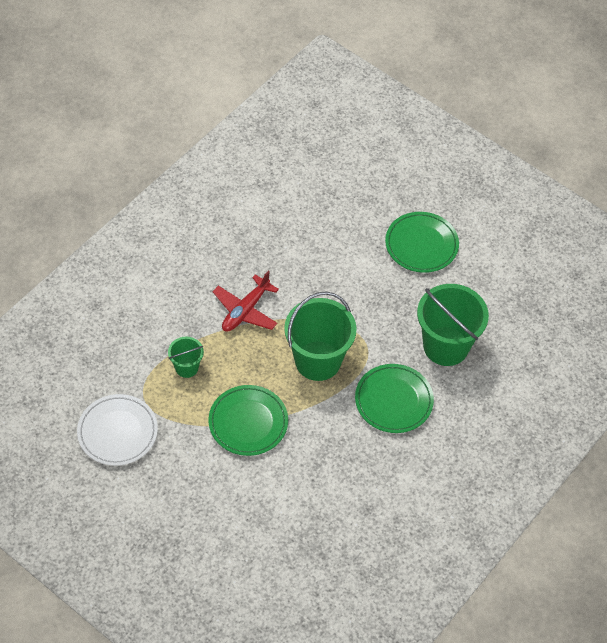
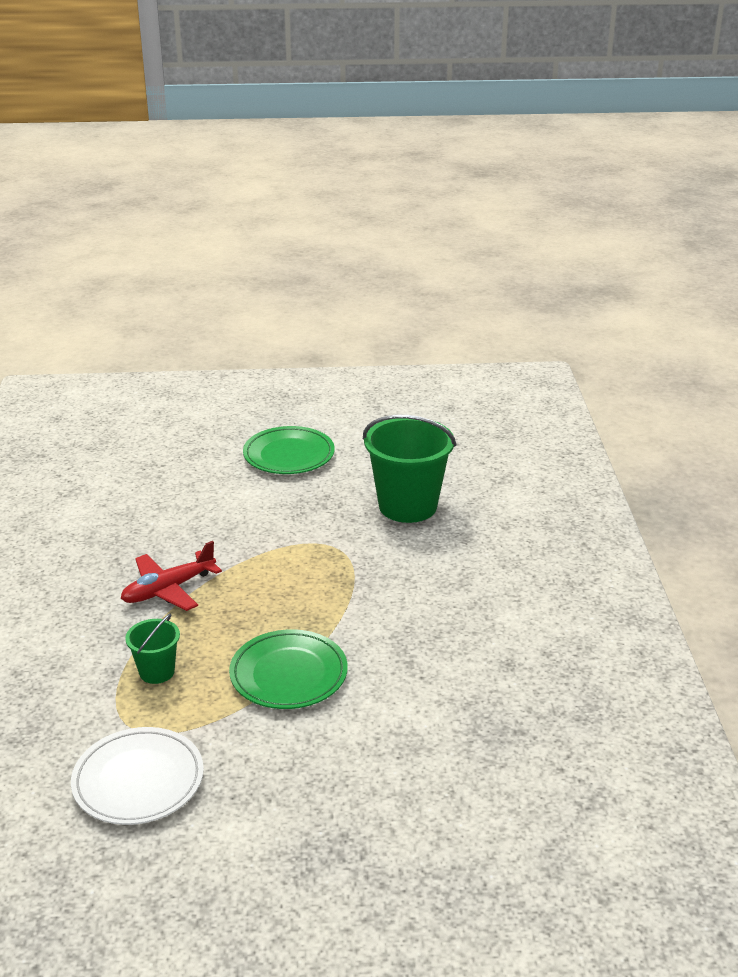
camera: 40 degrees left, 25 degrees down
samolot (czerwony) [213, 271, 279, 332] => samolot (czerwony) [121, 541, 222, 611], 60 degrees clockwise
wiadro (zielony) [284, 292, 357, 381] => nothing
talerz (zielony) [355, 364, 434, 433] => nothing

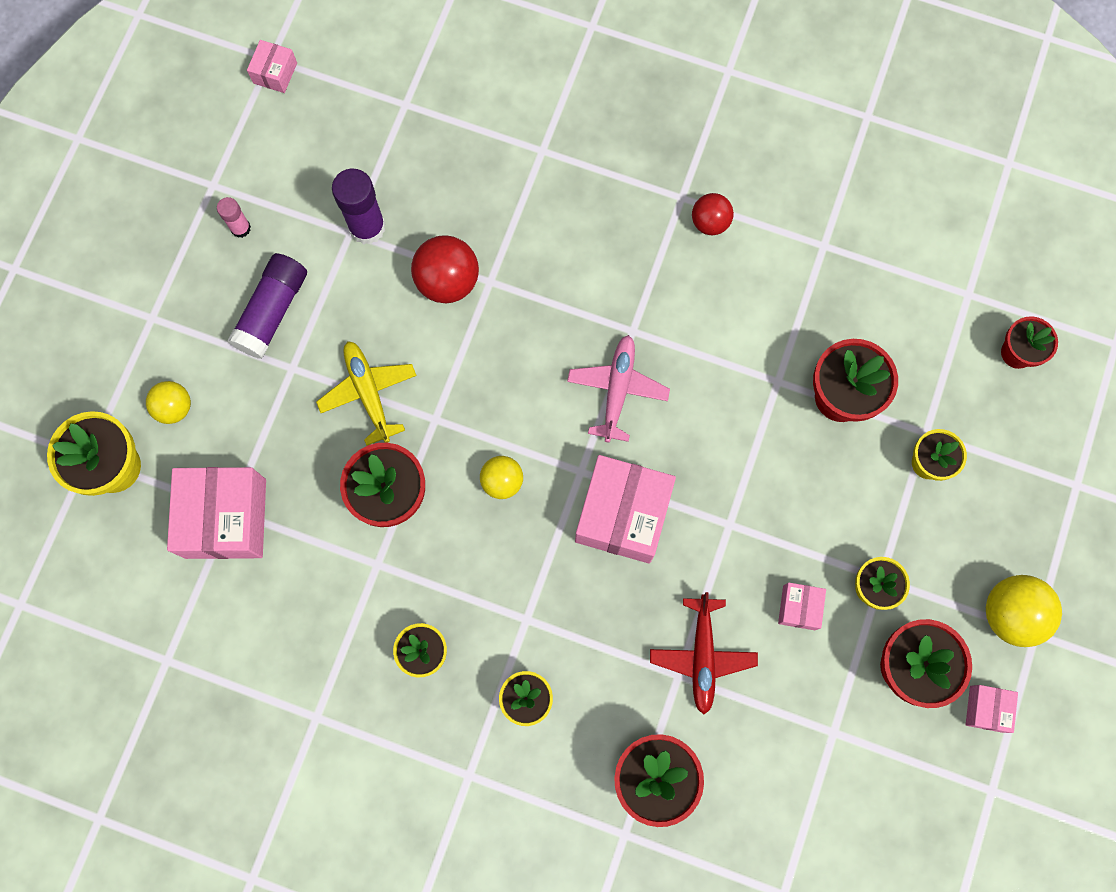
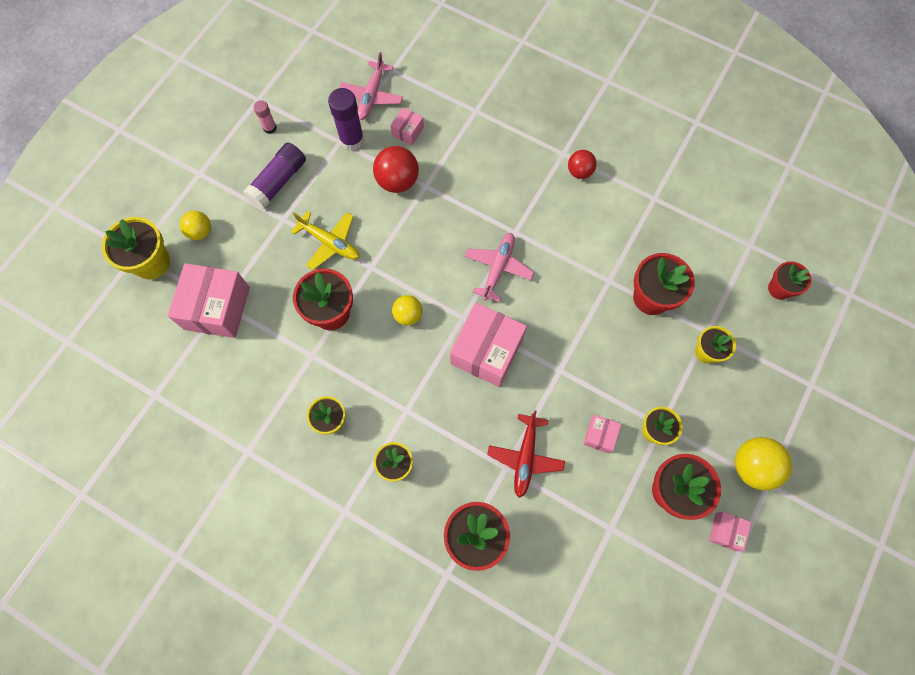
camera: 10 degrees right, 5 degrees down
samolot (żółty) [316, 341, 417, 446] => samolot (żółty) [291, 211, 360, 270], 135 degrees clockwise
nothing => samolot (różowy) [339, 52, 403, 120]
pudełko (różowy) [247, 40, 297, 93] => pudełko (różowy) [390, 108, 424, 145], shifted

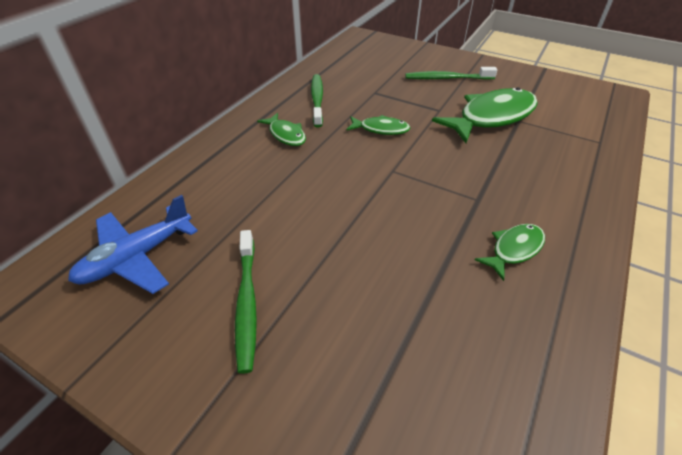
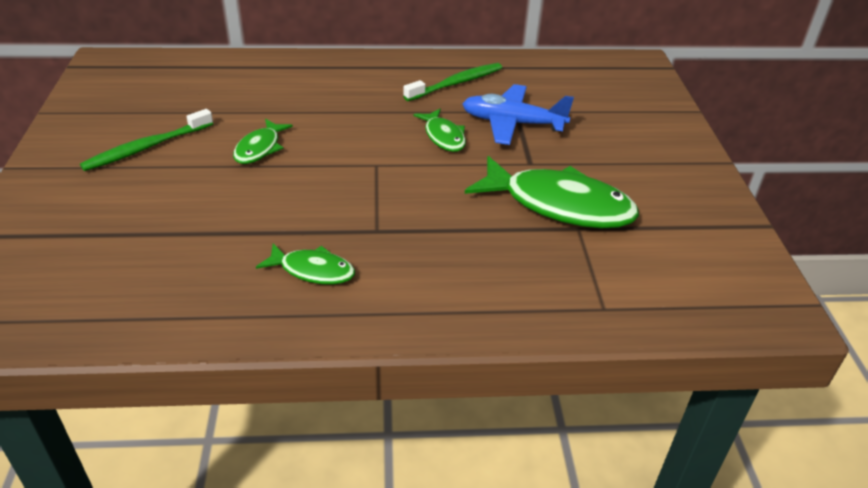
camera: 55 degrees right, 5 degrees down
ryba (zielony) [257, 113, 306, 146] => ryba (zielony) [233, 119, 293, 164], shifted
samolot (niebieski) [68, 195, 198, 294] => samolot (niebieski) [463, 84, 574, 145], shifted
szczoteczka do zębów (zielony) [405, 67, 497, 80] => nothing

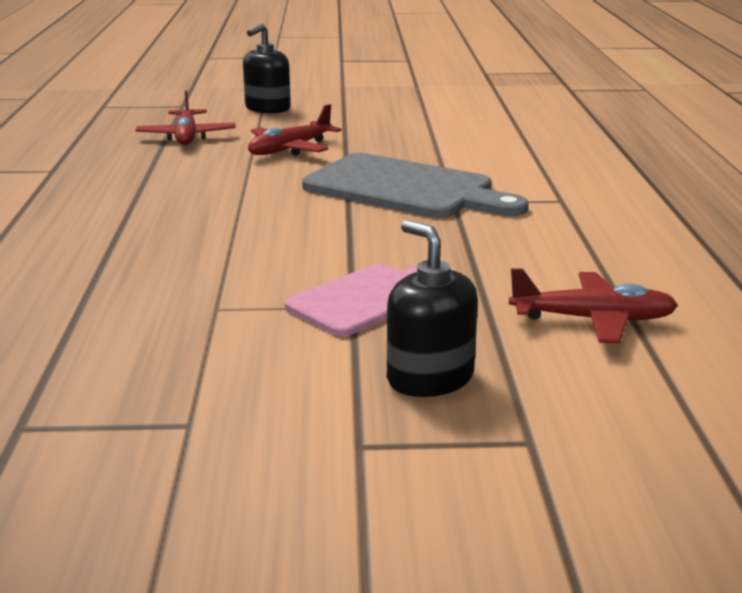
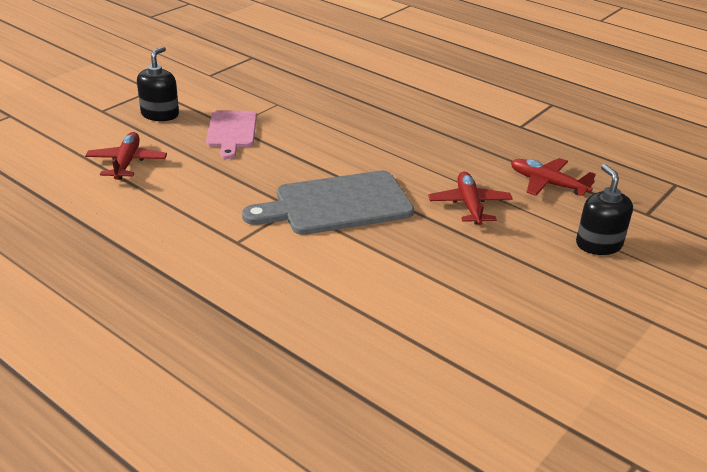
camera: 130 degrees right, 10 degrees up
samolot (czerwony) [509, 268, 678, 343] => samolot (czerwony) [85, 132, 167, 180], 135 degrees clockwise
dozownik mydła (czarny) [387, 220, 478, 397] => dozownik mydła (czarny) [137, 46, 179, 121], 75 degrees counterclockwise

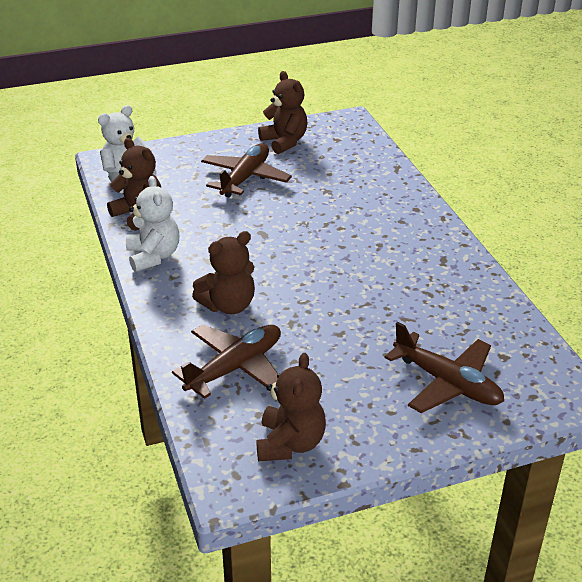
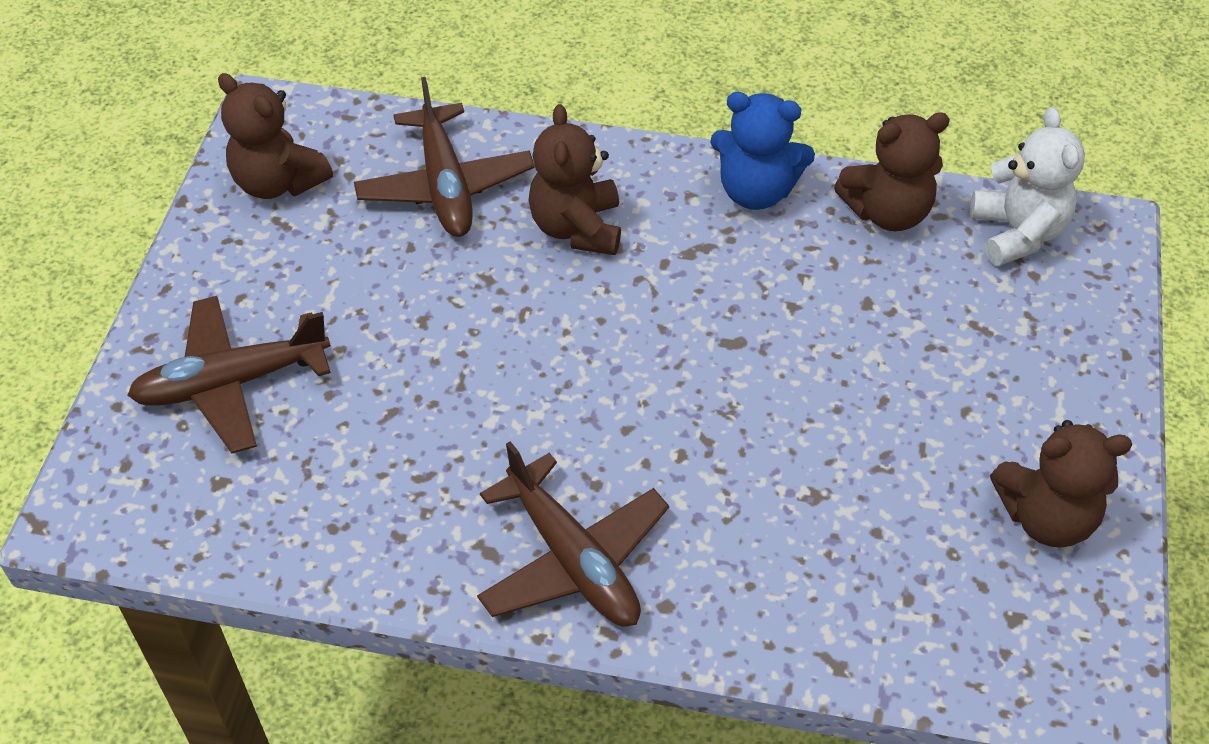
camera: 120 degrees right, 15 degrees up
samolot (brązowy) [201, 143, 292, 197] => samolot (brązowy) [477, 441, 669, 626], shifted
miś (biały) [126, 176, 179, 272] => miś (niebieski) [710, 92, 815, 210]

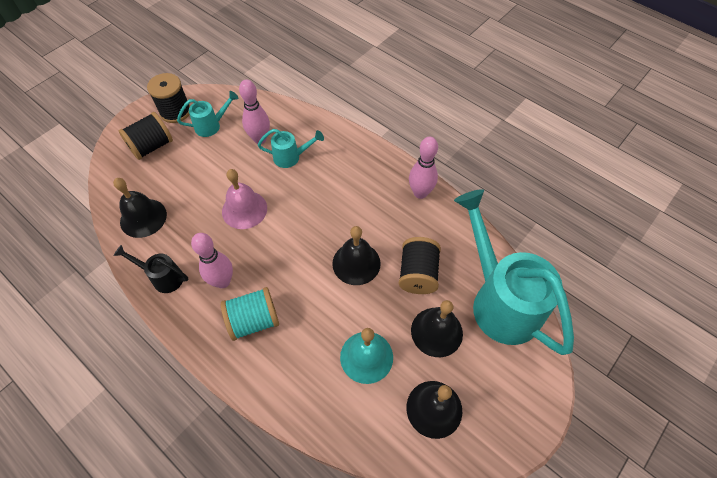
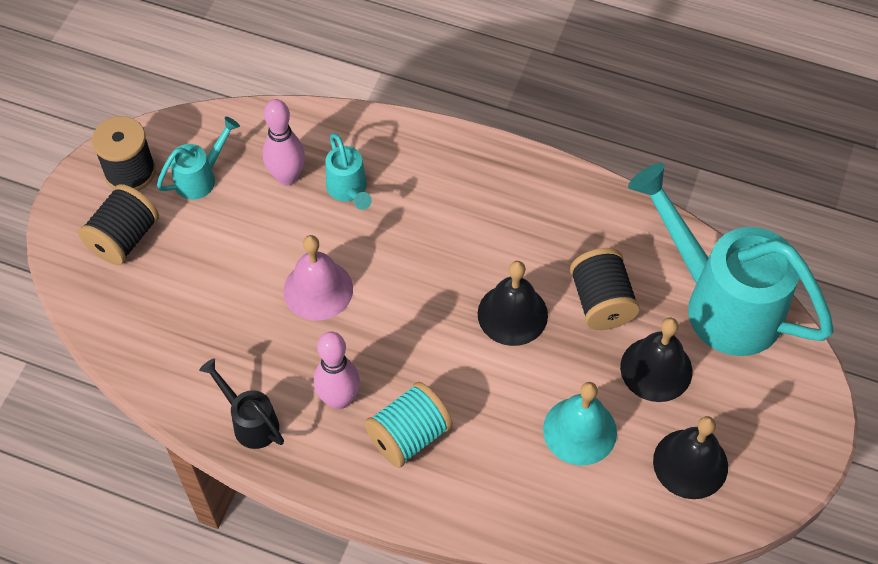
camera: 20 degrees left, 0 degrees up
konewka (czarny) [113, 245, 189, 293] => konewka (czarny) [199, 358, 284, 449], 45 degrees clockwise
konewka (turkusowy) [258, 129, 324, 168] => konewka (turkusowy) [326, 133, 372, 210], 90 degrees clockwise
dzwonek (czarny) [113, 178, 167, 238] => nothing
kręgiel (różowy) [409, 137, 438, 199] => nothing

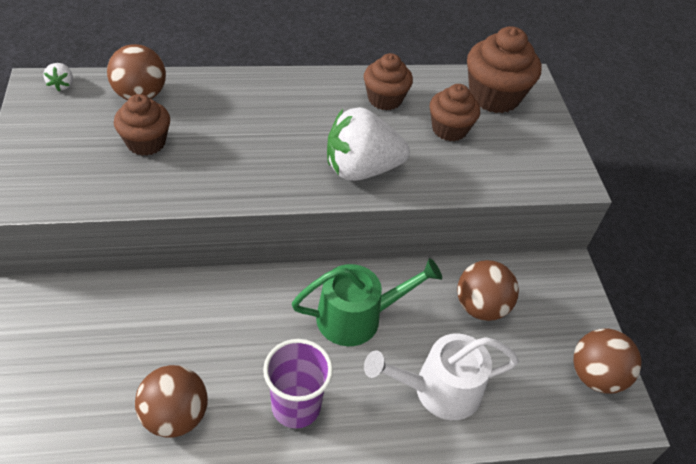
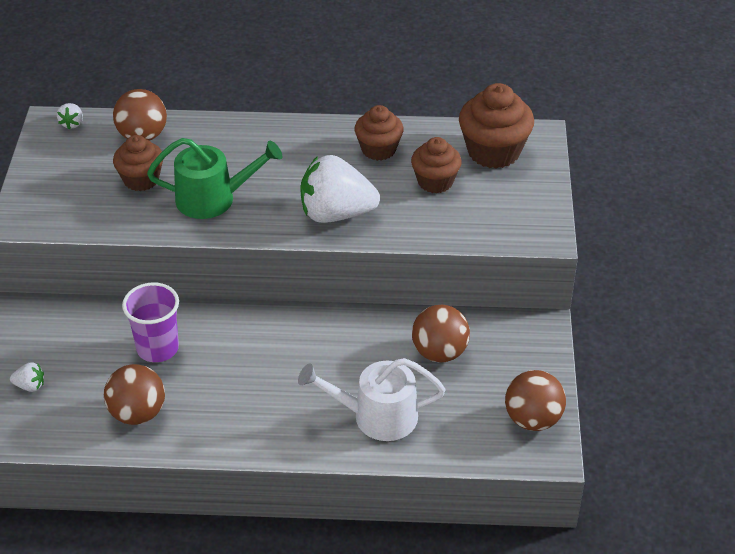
camera: 15 degrees right, 5 degrees down
nothing => truskawka (biały) [10, 362, 44, 392]
szklanka (fioletowy) [263, 339, 333, 428] => szklanka (fioletowy) [122, 283, 179, 362], shifted
konewka (zielony) [292, 258, 442, 346] => konewka (zielony) [147, 138, 283, 219], shifted

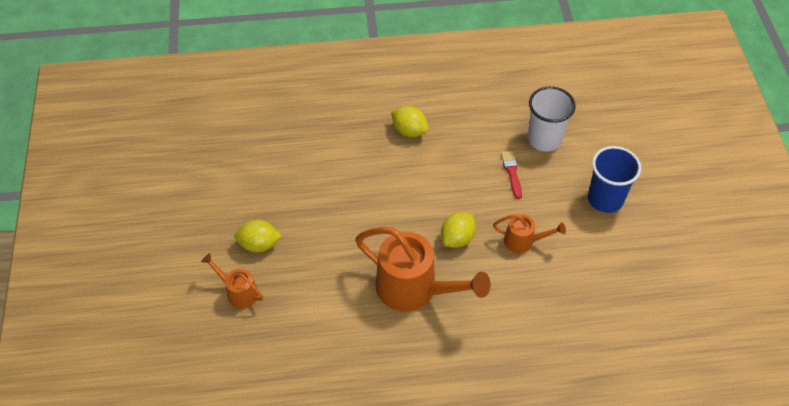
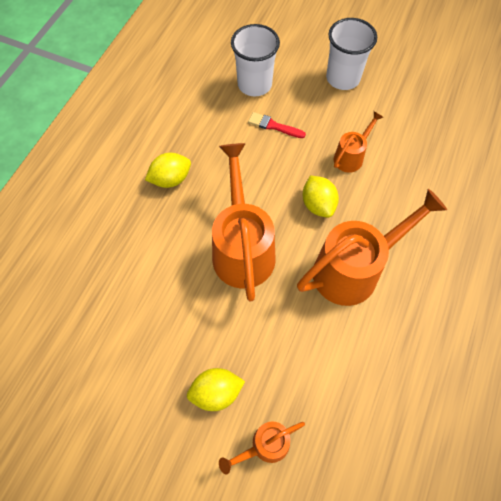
camera: 60 degrees left, 10 degrees up
cytryna (żółty) [234, 220, 282, 252] => cytryna (żółty) [187, 368, 245, 411], 45 degrees clockwise
nothing => konewka (pomarańczowy) [212, 143, 276, 302]
szklanka (niebieski) [588, 146, 641, 213] => szklanka (biały) [326, 18, 377, 90]

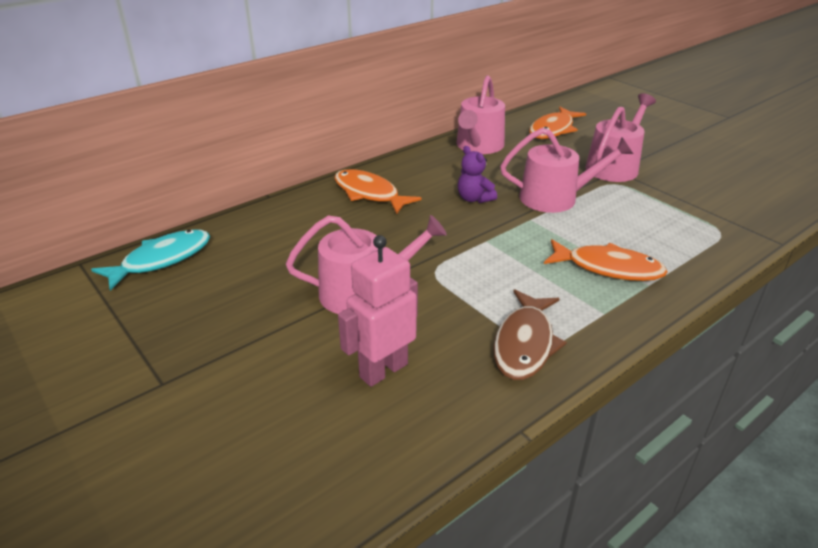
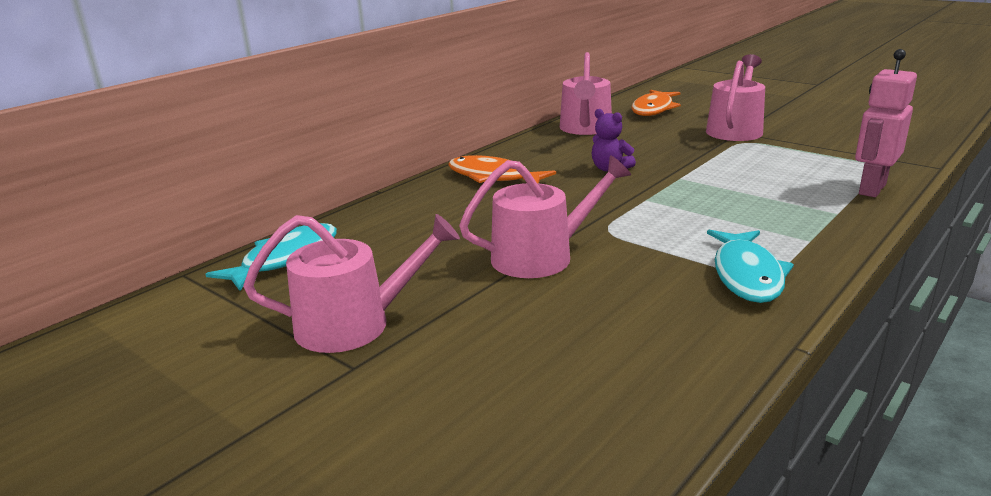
camera: 10 degrees left, 10 degrees down
konewka (różowy) [500, 128, 633, 213] => konewka (różowy) [243, 214, 460, 353], shifted
ryba (brązowy) [493, 289, 567, 380] => ryba (turkusowy) [707, 230, 794, 303]
robot (różowy) [338, 235, 418, 387] => robot (różowy) [855, 49, 917, 197], shifted
ryba (pomarańczowy) [544, 239, 668, 281] => nothing

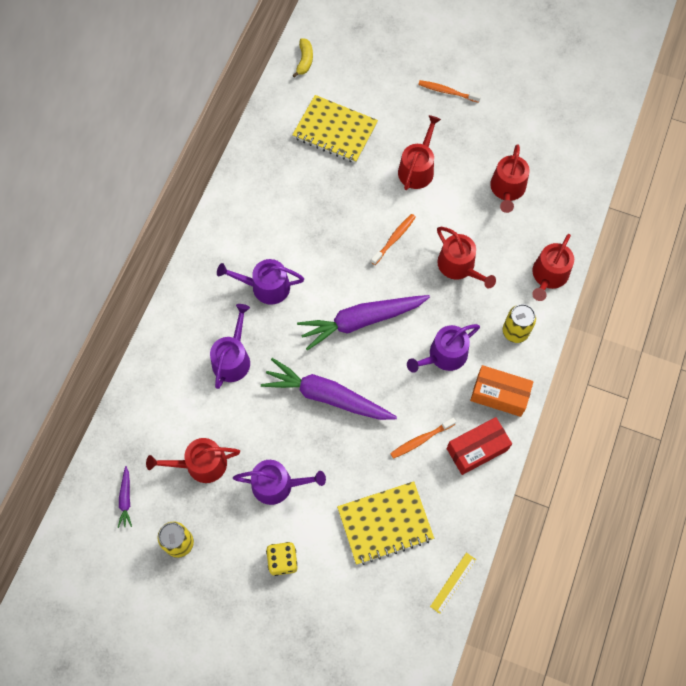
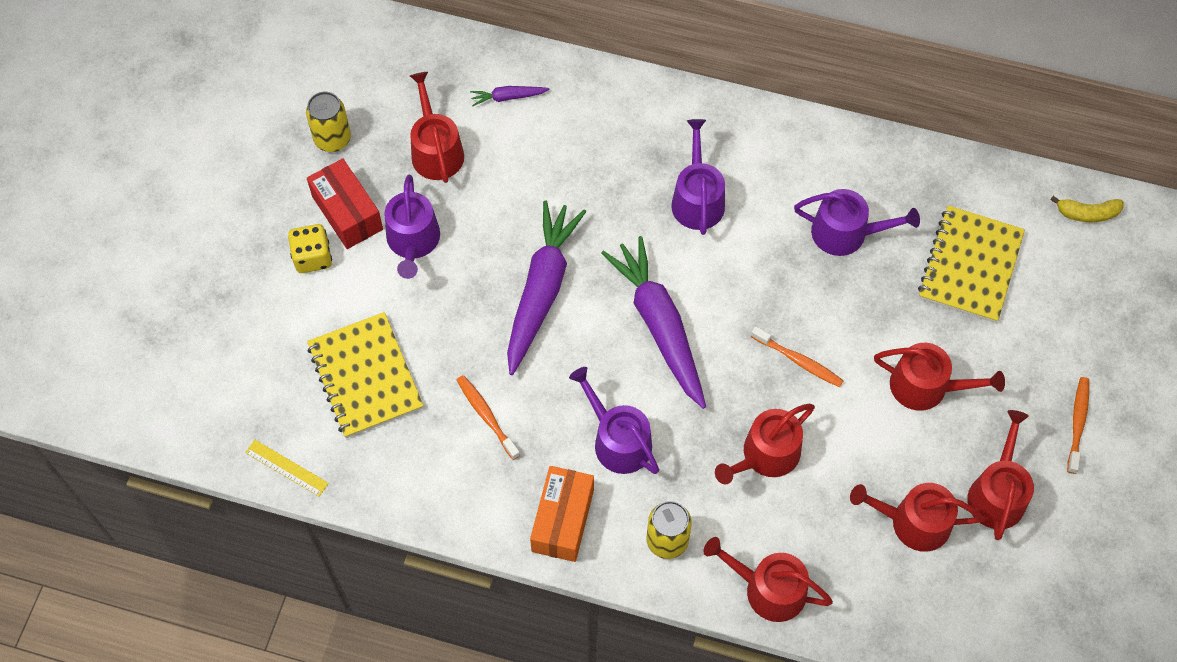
camera: 85 degrees right, 5 degrees down
pudełko (czerwony) [446, 417, 512, 475] => pudełko (czerwony) [307, 158, 383, 249], shifted
marchewka (fioletowy) [118, 466, 132, 528] => marchewka (fioletowy) [470, 86, 550, 106], shifted
konewka (fioletowy) [210, 304, 250, 389] => konewka (fioletowy) [794, 189, 920, 256], shifted
nothing => konewka (czerwony) [967, 410, 1034, 540]

